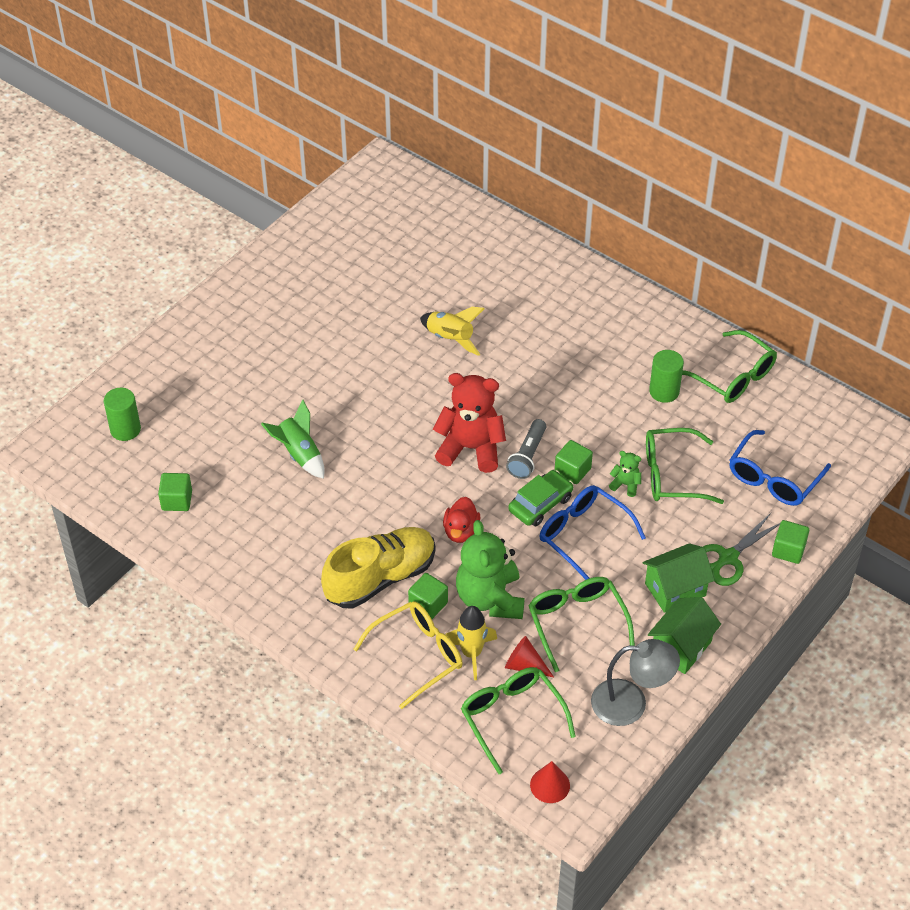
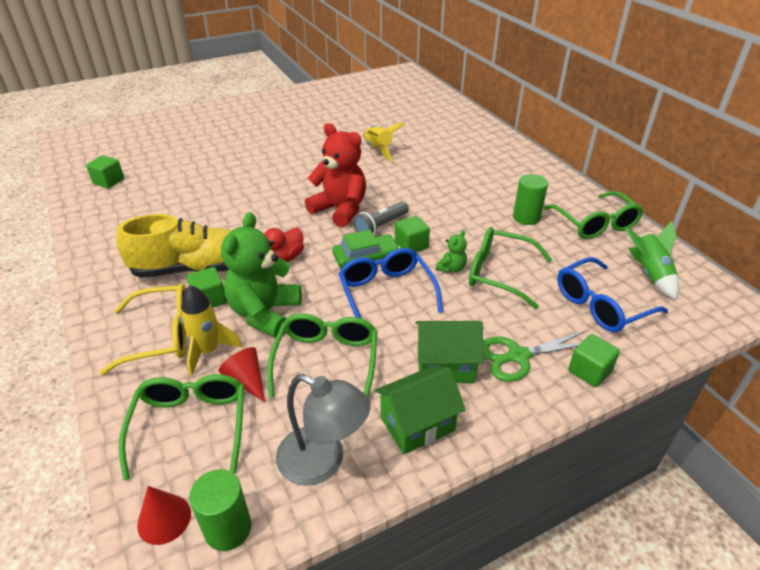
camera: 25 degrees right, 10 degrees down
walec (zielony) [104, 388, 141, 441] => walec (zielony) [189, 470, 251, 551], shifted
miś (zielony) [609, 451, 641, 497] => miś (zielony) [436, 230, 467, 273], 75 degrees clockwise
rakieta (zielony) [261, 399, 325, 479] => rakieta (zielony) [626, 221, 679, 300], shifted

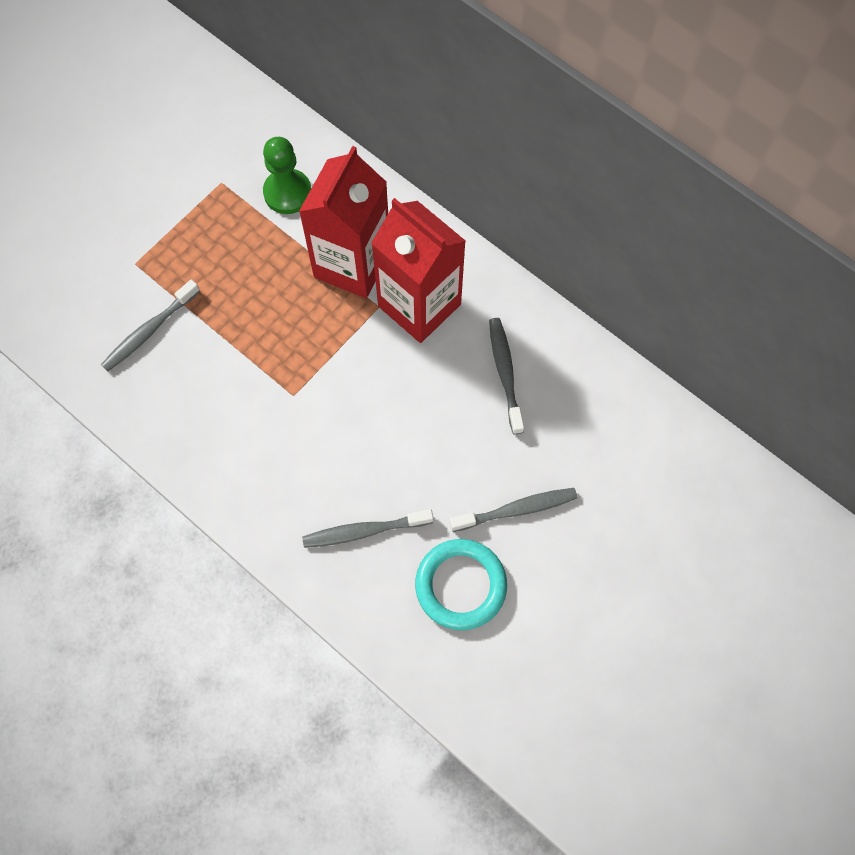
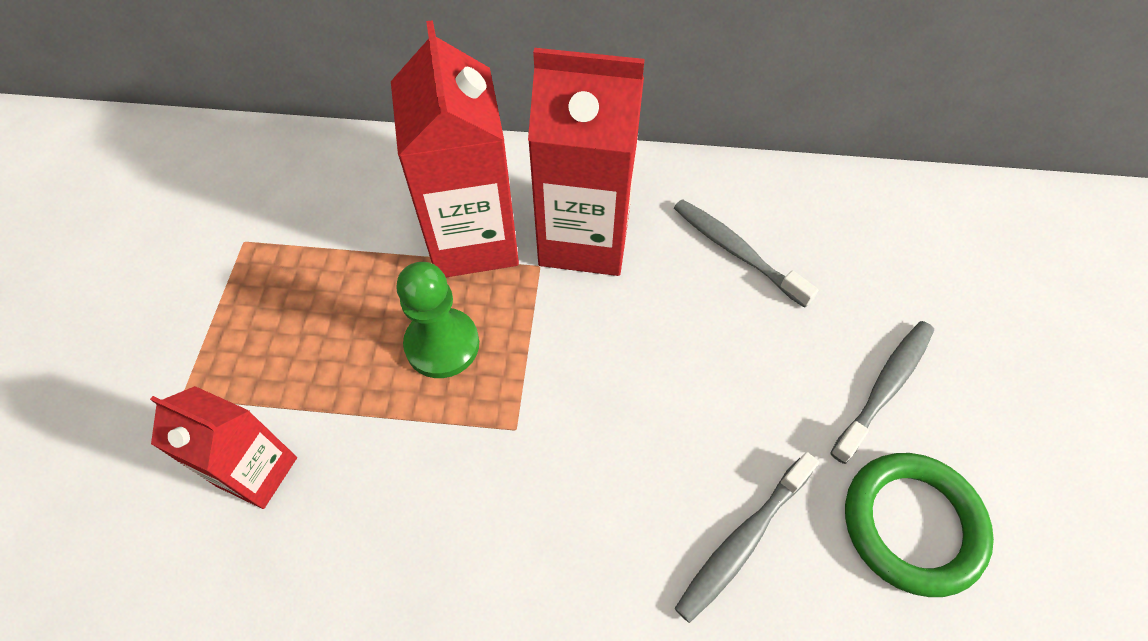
camera: 35 degrees left, 10 degrees down
szczoteczka do zębów (szary) [101, 279, 200, 371] => karton mleka (czerwony) [150, 386, 297, 509]
pionek (zielony) [263, 137, 311, 214] => pionek (zielony) [396, 262, 479, 378], shifted
pierścień (turkusowy) [415, 539, 507, 630] => pierścień (zielony) [845, 453, 994, 597]

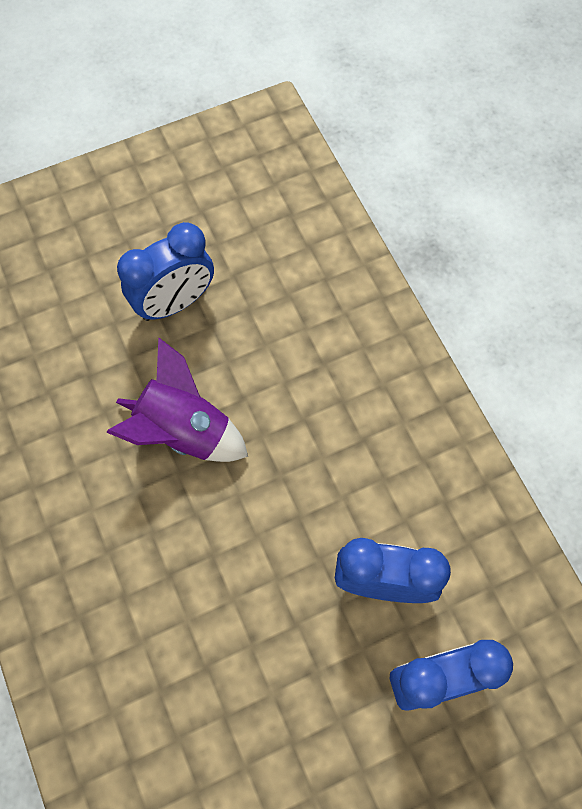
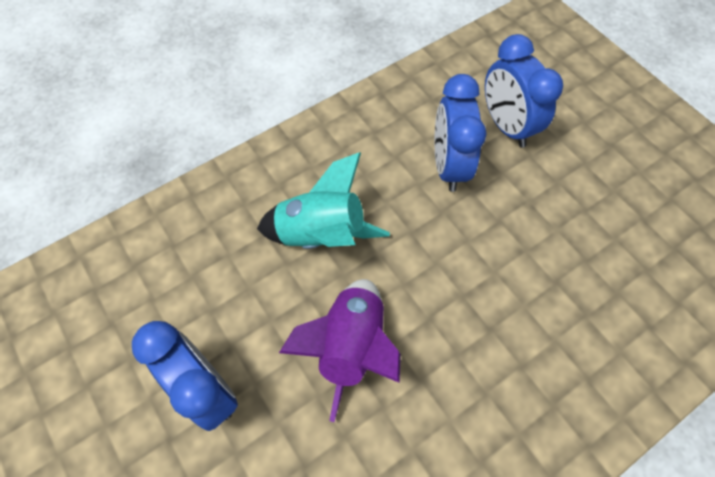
camera: 100 degrees left, 5 degrees down
nothing => rakieta (turkusowy) [257, 152, 390, 249]

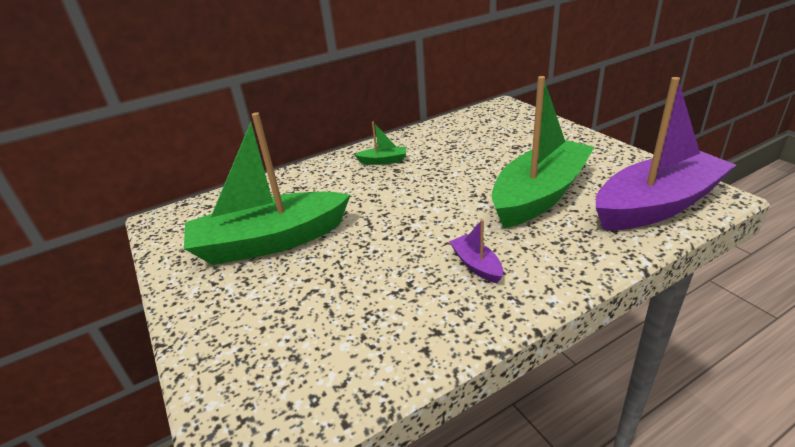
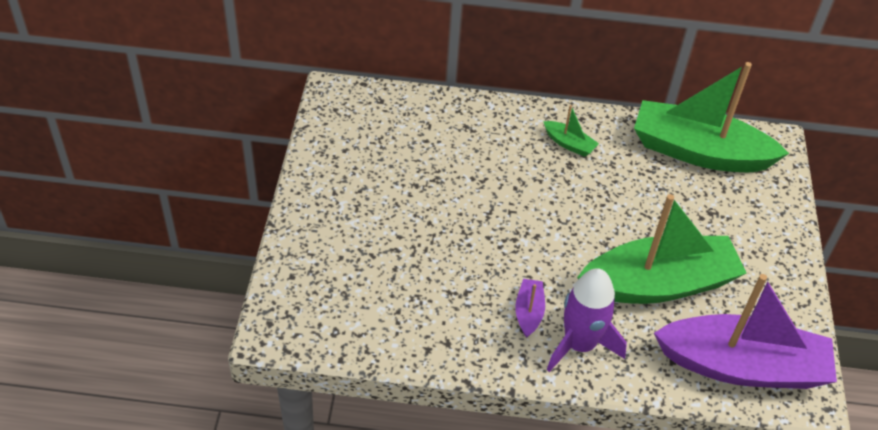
camera: 30 degrees right, 15 degrees up
nothing => rakieta (fioletowy) [547, 268, 627, 372]
łódka (zielony) [184, 112, 350, 265] => łódka (zielony) [634, 62, 789, 172], shifted

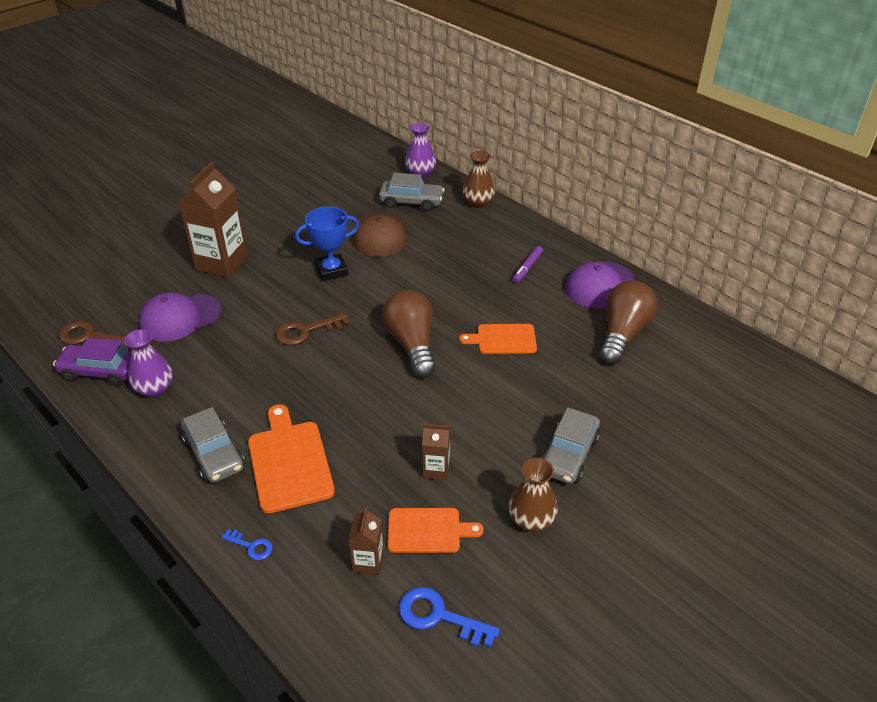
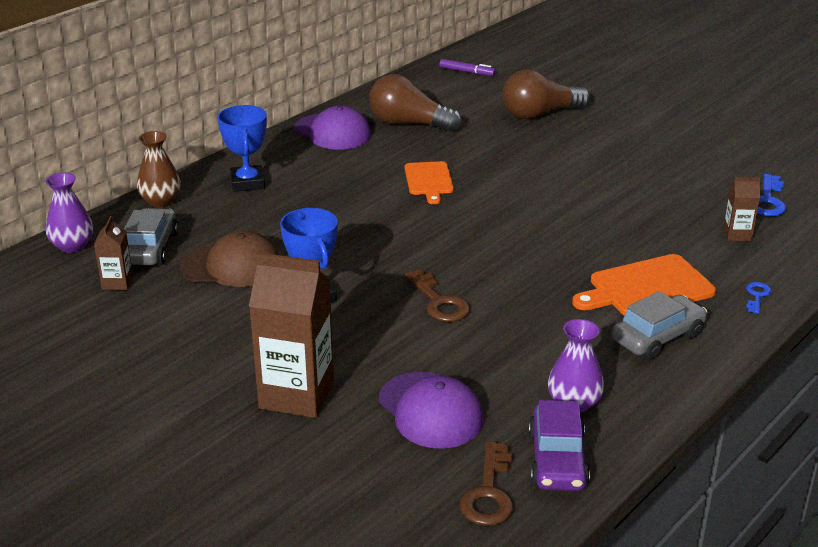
camera: 95 degrees left, 10 degrees down
karton mleka (brązowy) [422, 424, 450, 480] => karton mleka (brązowy) [94, 216, 133, 290], shifted
nothing => puchar (niebieski) [217, 105, 267, 192]
flamaster (fioletowy) [513, 246, 543, 283] => flamaster (fioletowy) [439, 59, 495, 76], shifted
żarówka (brązowy) [382, 290, 436, 378] => żarówka (brązowy) [502, 70, 590, 119], shifted
deska do krojenia (pomarańczowy) [388, 508, 484, 553] => nothing
wazon (brązowy) [509, 458, 558, 532] => nothing
samochód (szary) [541, 408, 600, 484] => nothing

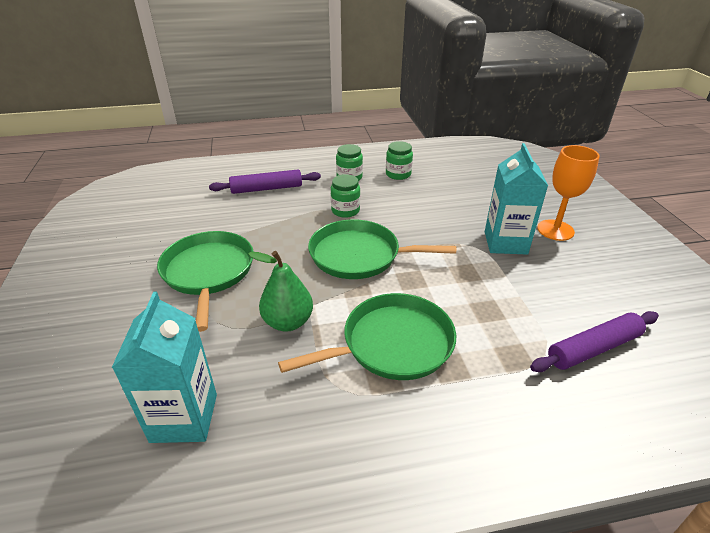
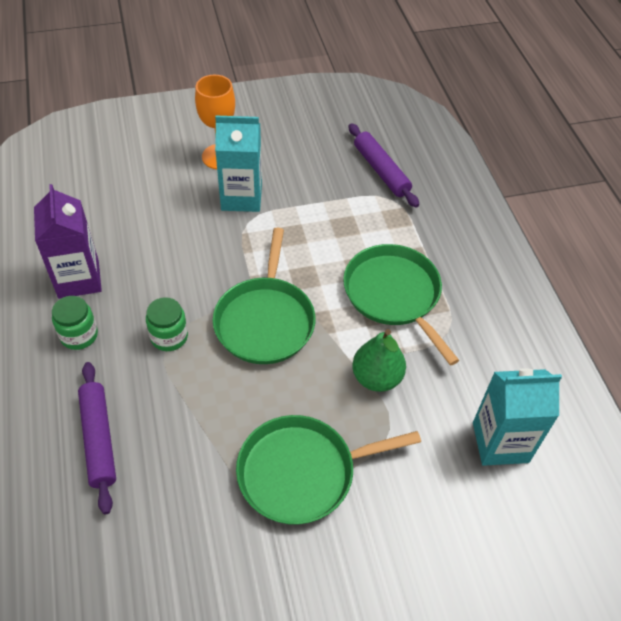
camera: 95 degrees left, 15 degrees up
słoik (zielony) [386, 141, 413, 180] => karton mleka (fioletowy) [34, 184, 102, 299]

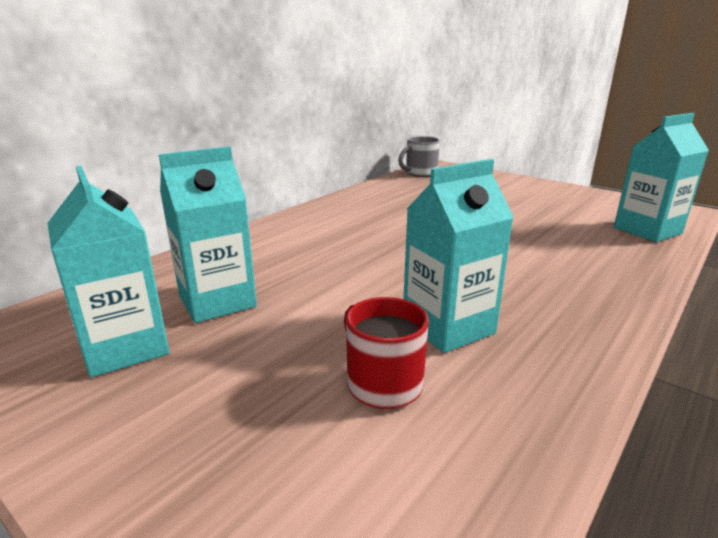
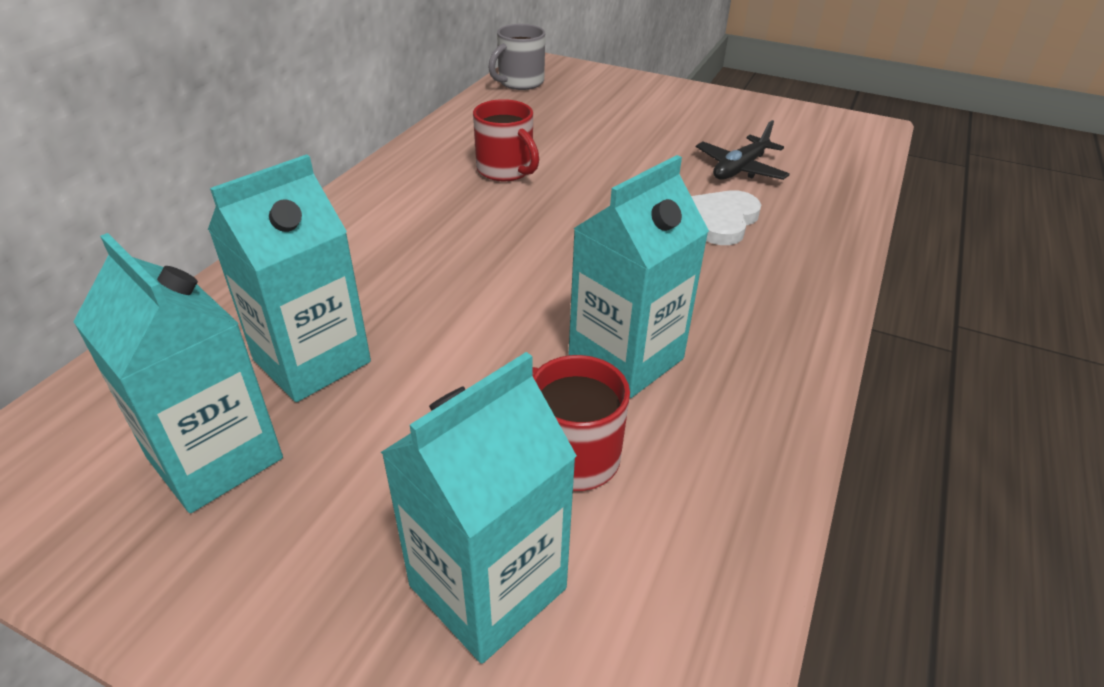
camera: 15 degrees left, 15 degrees up
karton mleka (turkusowy) [614, 113, 709, 242] => karton mleka (turkusowy) [381, 352, 577, 664], shifted
nothing => kubek (czerwony) [473, 99, 539, 181]
nothing => serce (biały) [691, 190, 761, 245]
nothing => samolot (czarny) [696, 120, 790, 180]

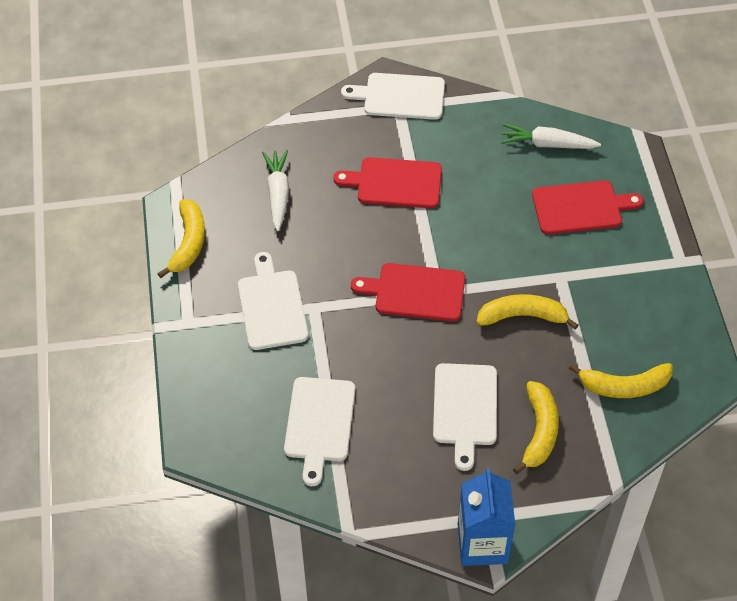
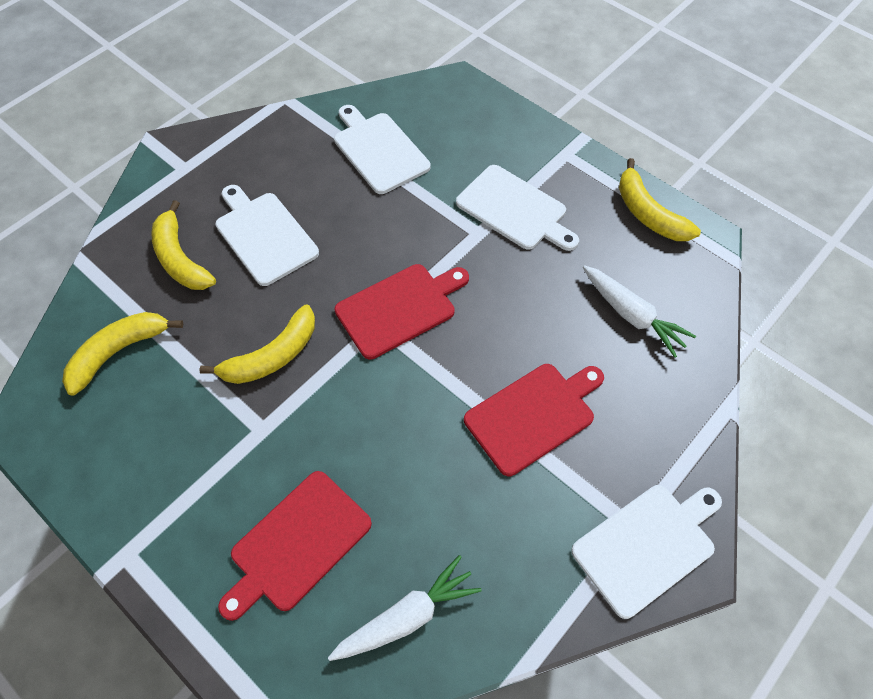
camera: 140 degrees right, 5 degrees up
karton mleka (niebieski) [458, 468, 515, 566] => nothing

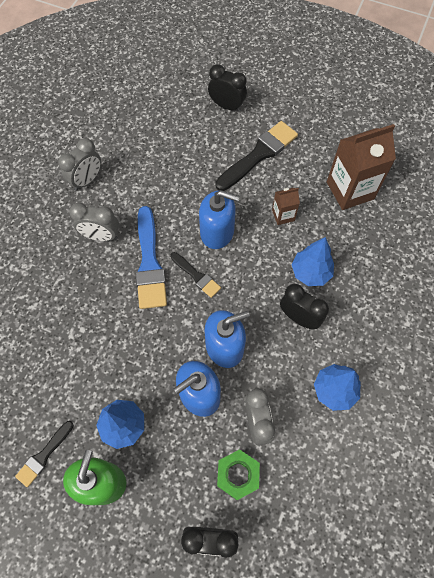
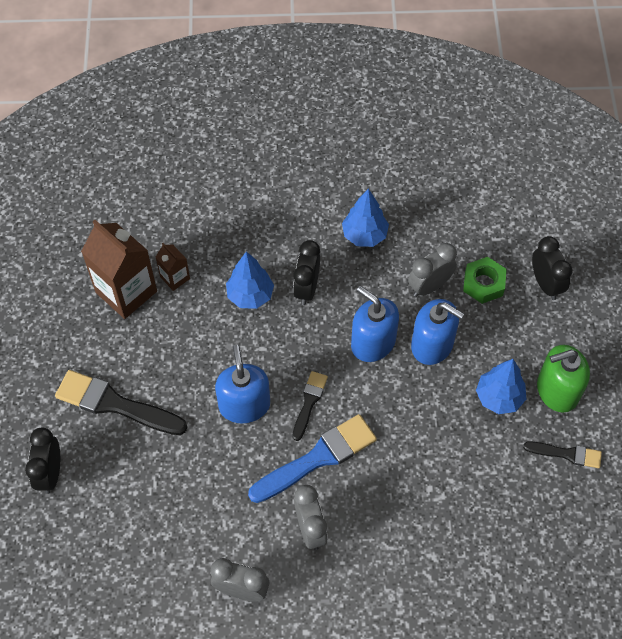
camera: 115 degrees left, 5 degrees down
karton mleka (brązowy) [272, 188, 300, 225] => karton mleka (brązowy) [156, 243, 190, 291], shifted

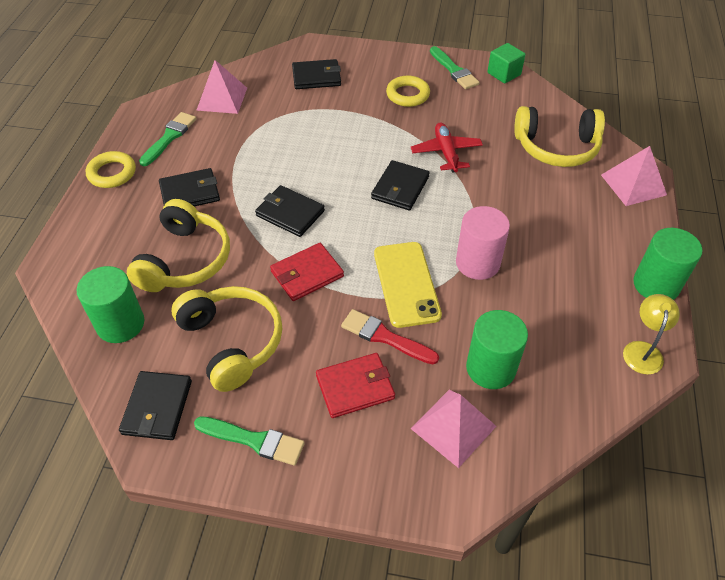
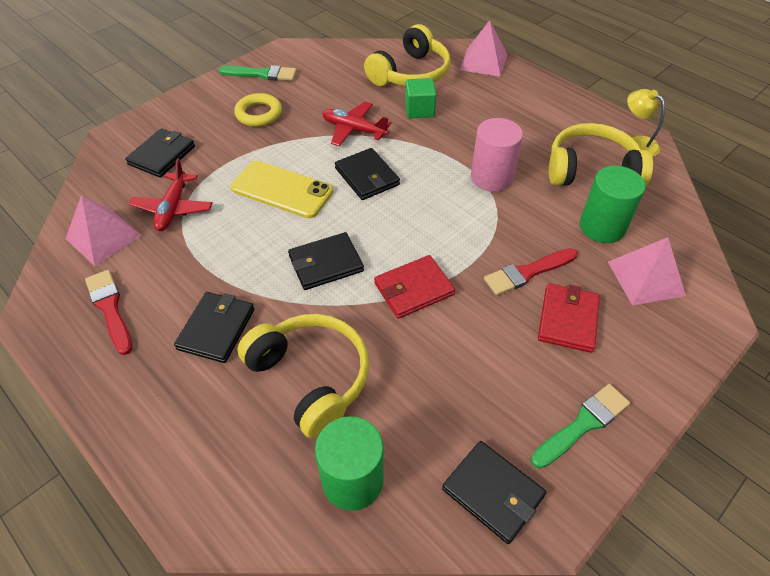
camera: 55 degrees left, 0 degrees up
pędzel (zielony) [139, 112, 196, 166] => pędzel (czerwony) [85, 270, 132, 355]
nothing => samolot (czerwony) [128, 159, 213, 231]
telefon (żółty) [374, 242, 442, 328] => telefon (żółty) [231, 161, 333, 218], shifted
portfel (czerwony) [270, 243, 344, 301] => portfel (czerwony) [374, 255, 455, 319], 60 degrees clockwise
sześcian (zielony) [487, 43, 525, 84] => sześcian (zielony) [405, 78, 436, 118], shifted
słuchawki (żółty) [171, 286, 282, 392] => słuchawki (żółty) [549, 123, 653, 187], shifted
pierścień (żółty) [86, 151, 136, 188] => nothing
walec (zielony) [633, 228, 703, 300] => nothing

